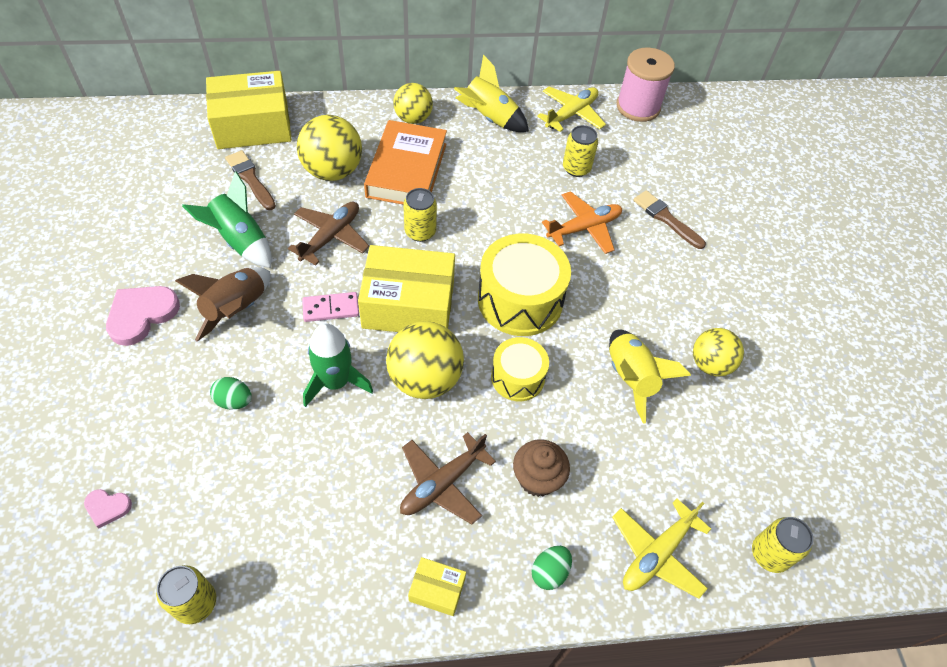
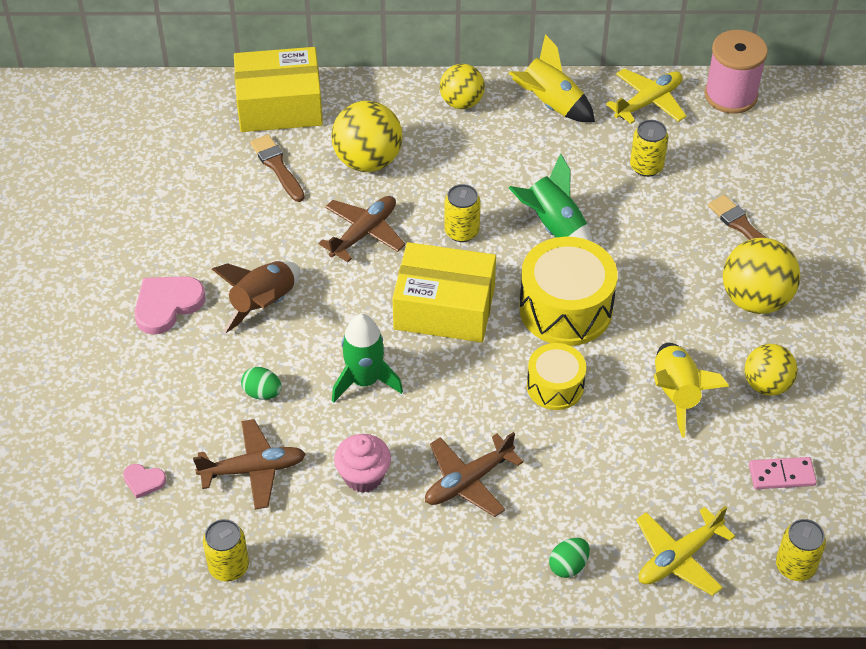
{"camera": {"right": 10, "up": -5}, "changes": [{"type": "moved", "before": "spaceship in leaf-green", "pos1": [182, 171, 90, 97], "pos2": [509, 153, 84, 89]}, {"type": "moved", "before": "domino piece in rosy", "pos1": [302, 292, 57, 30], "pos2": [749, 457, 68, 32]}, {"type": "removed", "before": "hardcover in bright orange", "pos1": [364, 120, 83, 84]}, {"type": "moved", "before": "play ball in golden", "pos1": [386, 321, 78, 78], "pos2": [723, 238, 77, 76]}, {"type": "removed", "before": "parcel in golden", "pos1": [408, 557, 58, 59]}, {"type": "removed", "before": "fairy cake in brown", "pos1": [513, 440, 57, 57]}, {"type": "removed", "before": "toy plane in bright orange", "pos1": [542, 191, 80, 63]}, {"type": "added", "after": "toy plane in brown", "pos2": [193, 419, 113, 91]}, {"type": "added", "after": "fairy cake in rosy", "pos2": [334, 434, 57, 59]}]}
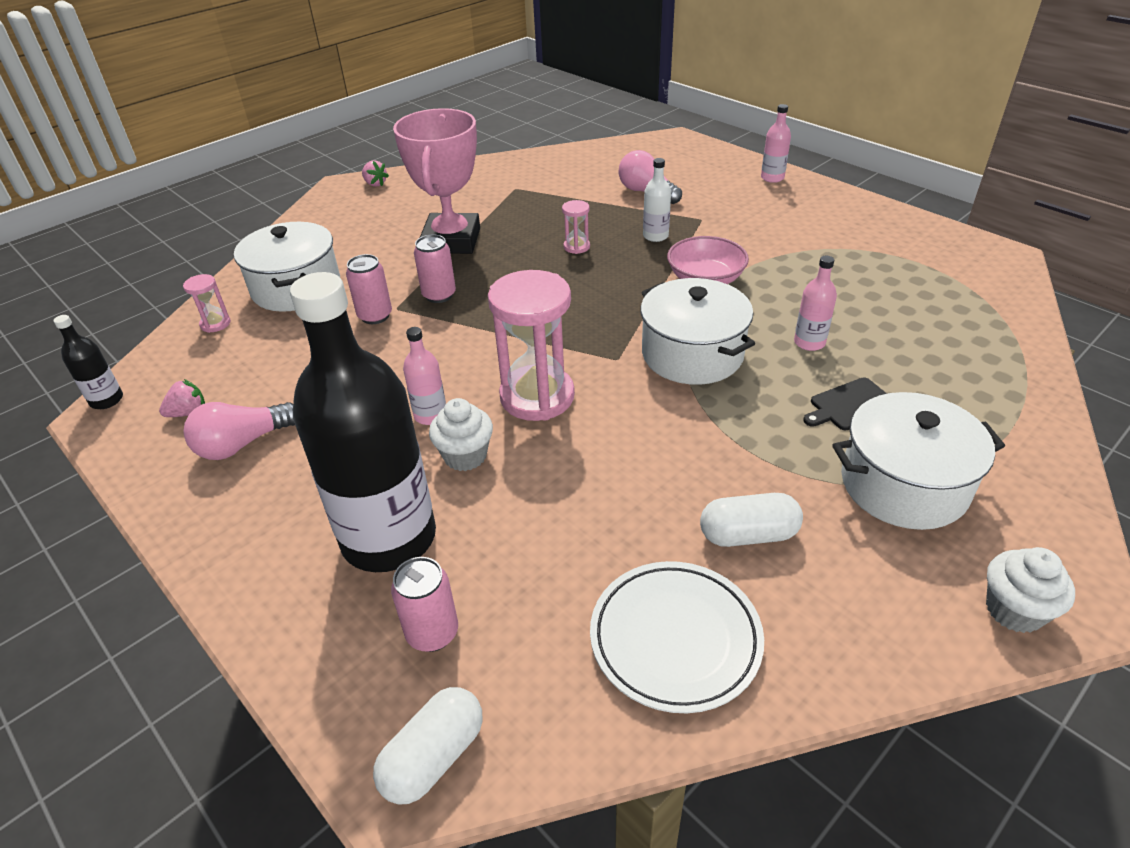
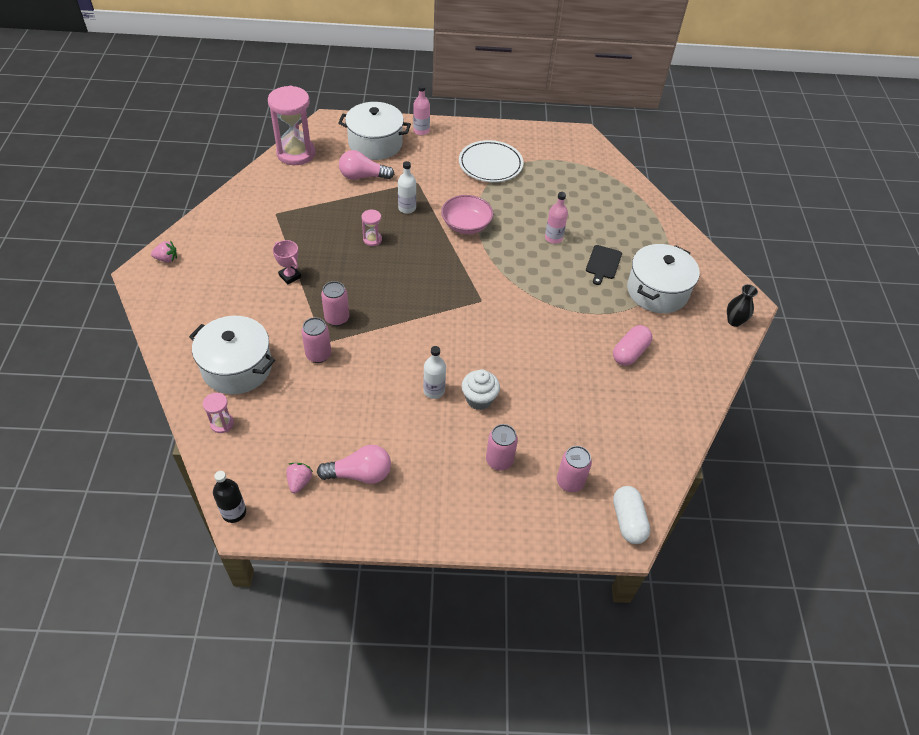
{"camera": {"right": -50, "up": 10}, "changes": [{"type": "turned", "before": "bulb in rosy", "pos1": [183, 402, 112, 58], "pos2": [317, 445, 74, 39], "turn": -105}, {"type": "replaced", "before": "flask in jet-black", "after": "can in rosy", "pos1": [290, 272, 146, 300], "pos2": [486, 424, 32, 46]}, {"type": "resized", "before": "award cup in rosy", "pos1": [393, 108, 87, 146], "pos2": [273, 240, 28, 44], "scale": 0.42}, {"type": "recoloured", "before": "flask in rosy", "after": "flask in white", "pos1": [403, 327, 43, 98], "pos2": [423, 346, 23, 53]}, {"type": "moved", "before": "sand timer in rosy", "pos1": [488, 270, 87, 151], "pos2": [268, 86, 47, 79]}, {"type": "moved", "before": "dinner plate in white", "pos1": [590, 561, 174, 152], "pos2": [459, 140, 64, 42]}, {"type": "moved", "before": "cooking pot in white", "pos1": [640, 278, 115, 107], "pos2": [338, 102, 73, 58]}, {"type": "recoloured", "before": "pill shape in white", "after": "pill shape in rosy", "pos1": [700, 493, 103, 54], "pos2": [613, 325, 39, 41]}, {"type": "replaced", "before": "fairy cake in white", "after": "flower vase in jet-black", "pos1": [986, 547, 89, 86], "pos2": [727, 284, 31, 43]}]}
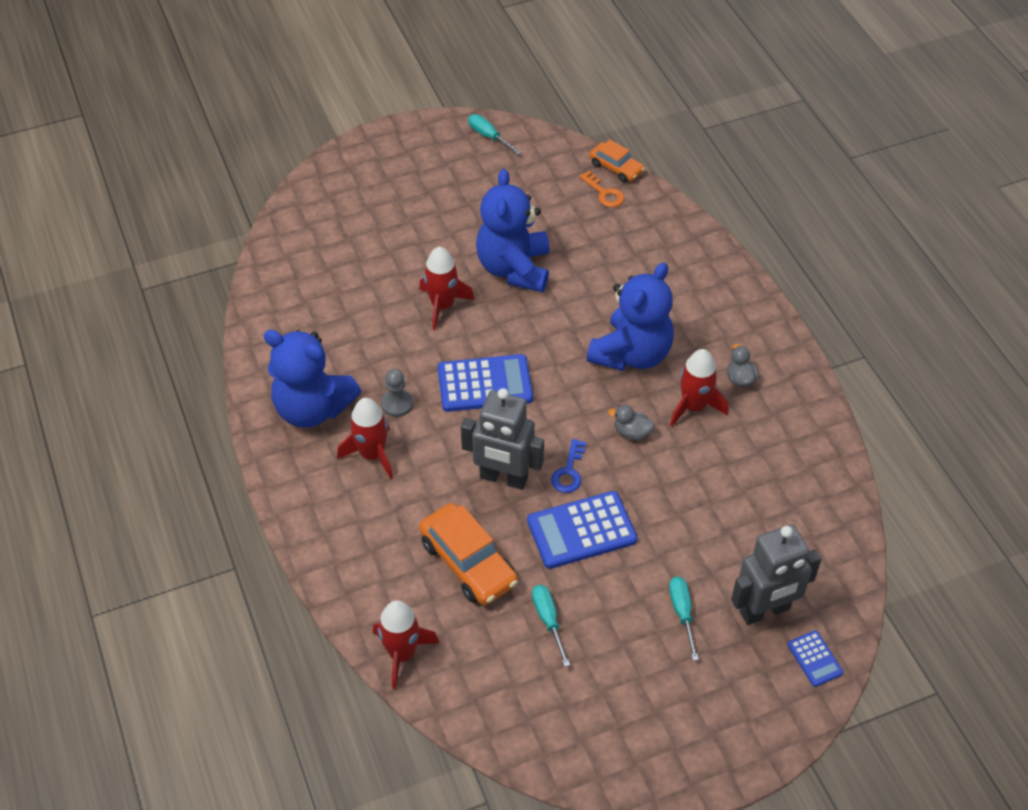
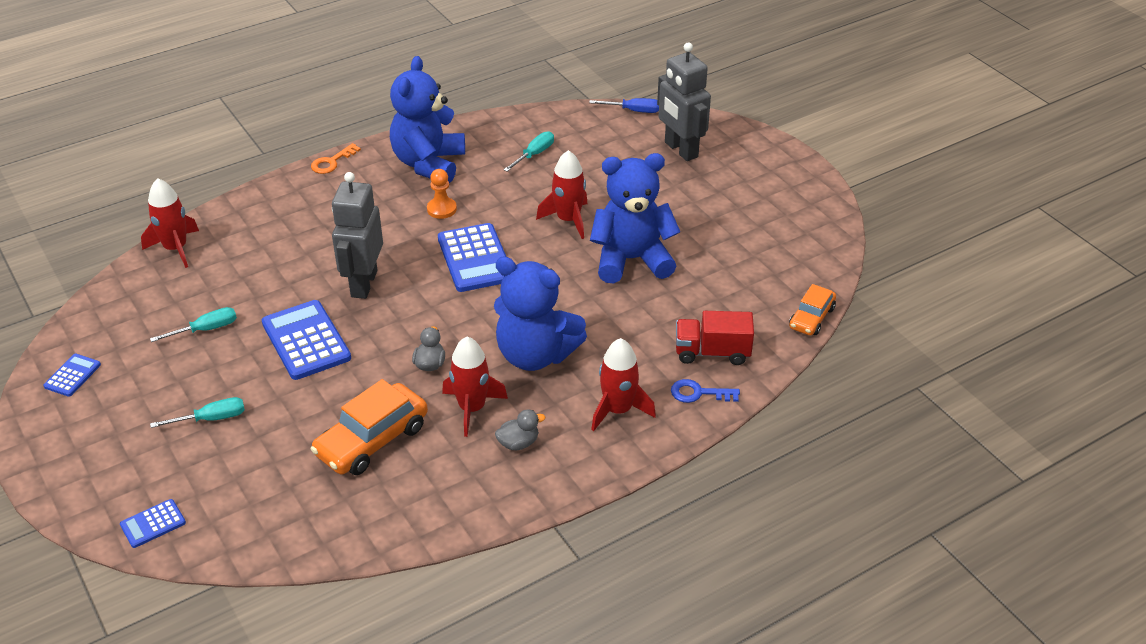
{"camera": {"right": 80, "up": -10}, "changes": [{"type": "moved", "before": "spaceship in red", "pos1": [337, 398, 56, 81], "pos2": [591, 338, 65, 93]}, {"type": "recoloured", "before": "game pawn in ash-grey", "after": "game pawn in bright orange", "pos1": [381, 369, 32, 48], "pos2": [427, 169, 30, 50]}, {"type": "moved", "before": "toy car in bright orange", "pos1": [419, 503, 99, 102], "pos2": [311, 379, 117, 96]}, {"type": "moved", "before": "hand screwdriver in aqua", "pos1": [468, 114, 53, 41], "pos2": [503, 131, 51, 41]}, {"type": "moved", "before": "door key in cobalt", "pos1": [551, 439, 35, 54], "pos2": [671, 379, 69, 24]}, {"type": "moved", "before": "door key in bright orange", "pos1": [579, 171, 45, 36], "pos2": [311, 143, 50, 31]}, {"type": "moved", "before": "robot in ash-grey", "pos1": [731, 524, 91, 101], "pos2": [657, 43, 54, 118]}, {"type": "added", "after": "calculator in cobalt", "pos2": [43, 354, 58, 43]}, {"type": "added", "after": "hand screwdriver in cobalt", "pos2": [589, 98, 70, 15]}, {"type": "added", "after": "toy truck in red", "pos2": [676, 311, 78, 54]}]}
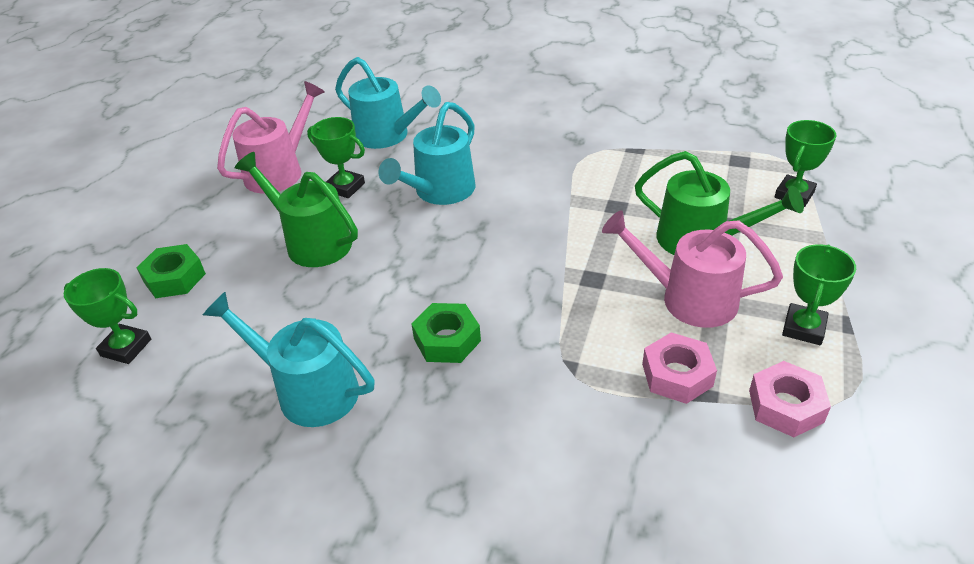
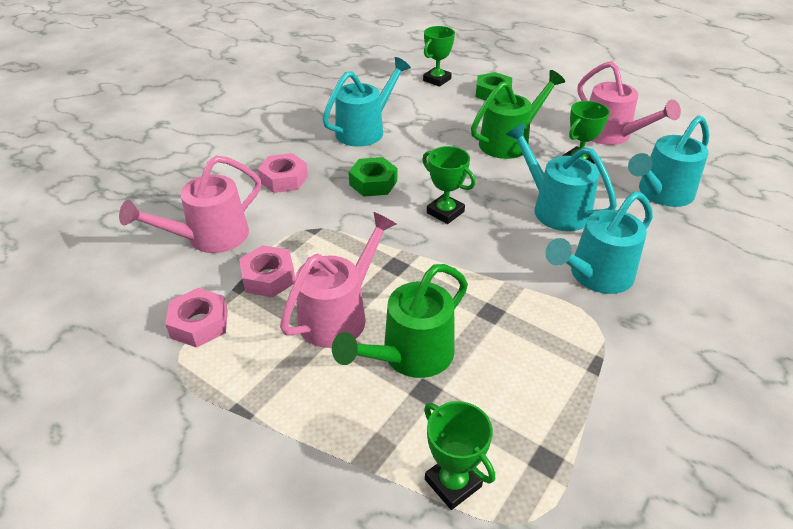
{"camera": {"right": 105, "up": 0}, "changes": [{"type": "moved", "before": "award cup in leaf-green", "pos1": [782, 244, 74, 101], "pos2": [422, 146, 54, 78]}, {"type": "added", "after": "watering can in rosy", "pos2": [119, 155, 142, 98]}, {"type": "added", "after": "hexagon nut in rosy", "pos2": [258, 153, 50, 40]}, {"type": "added", "after": "watering can in aqua", "pos2": [545, 191, 108, 103]}]}
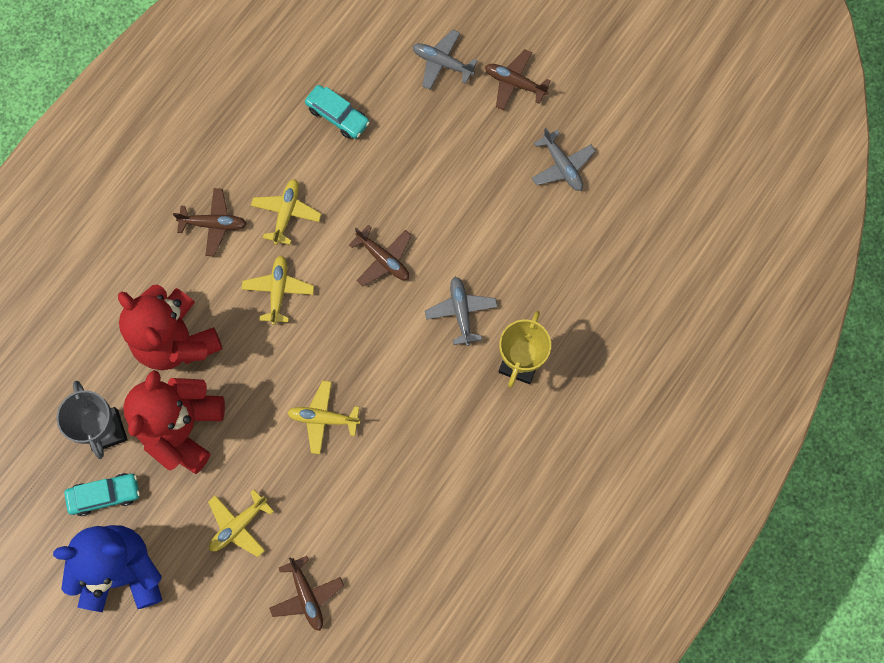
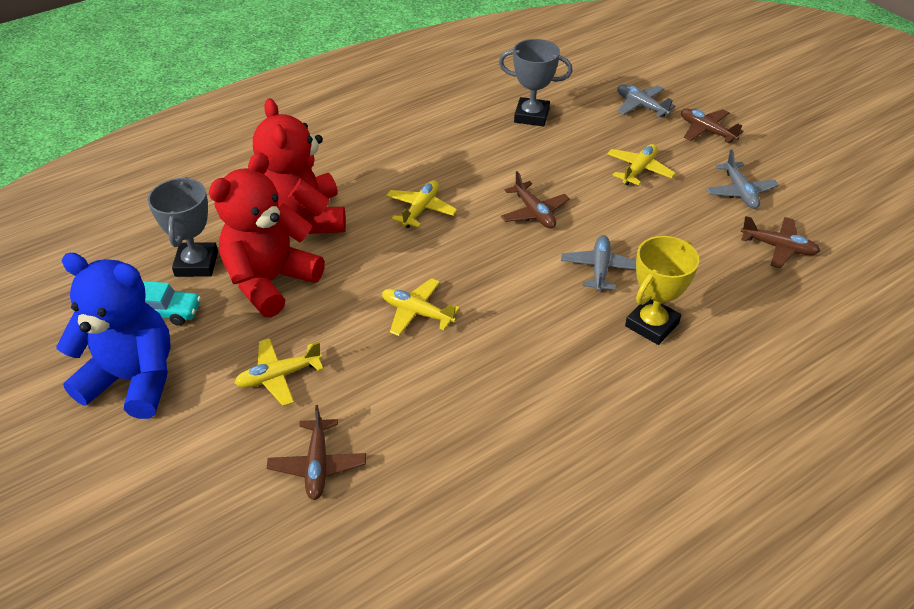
{"camera": {"right": 20, "up": -30}, "changes": [{"type": "moved", "before": "toy plane in brown", "pos1": [173, 188, 74, 69], "pos2": [741, 216, 79, 52]}, {"type": "moved", "before": "toy plane in golden", "pos1": [251, 179, 71, 66], "pos2": [607, 144, 69, 41]}, {"type": "replaced", "before": "toy car in aqua", "after": "award cup in ash-grey", "pos1": [305, 85, 65, 54], "pos2": [499, 39, 73, 87]}]}
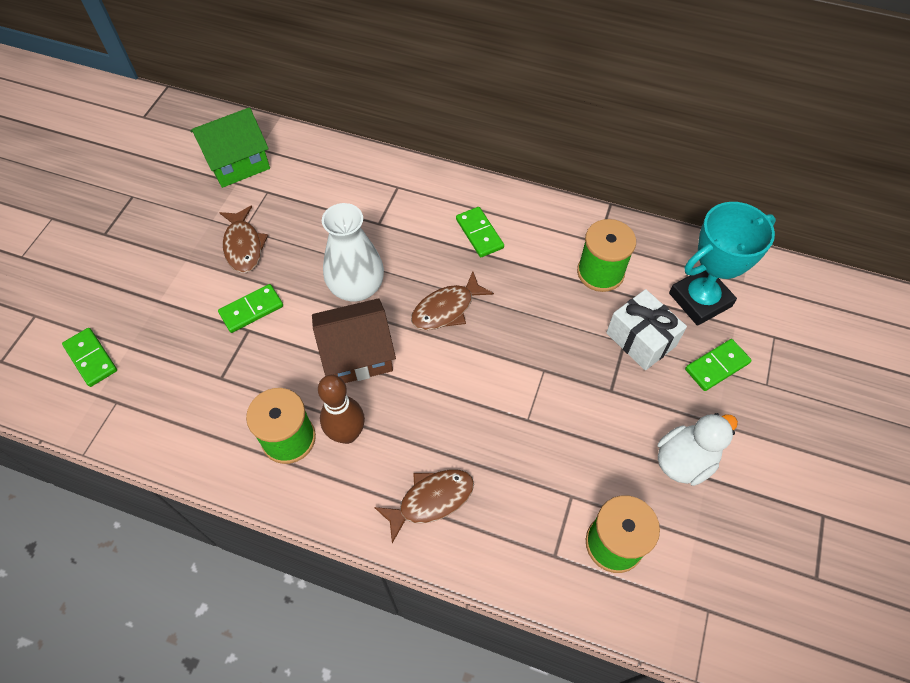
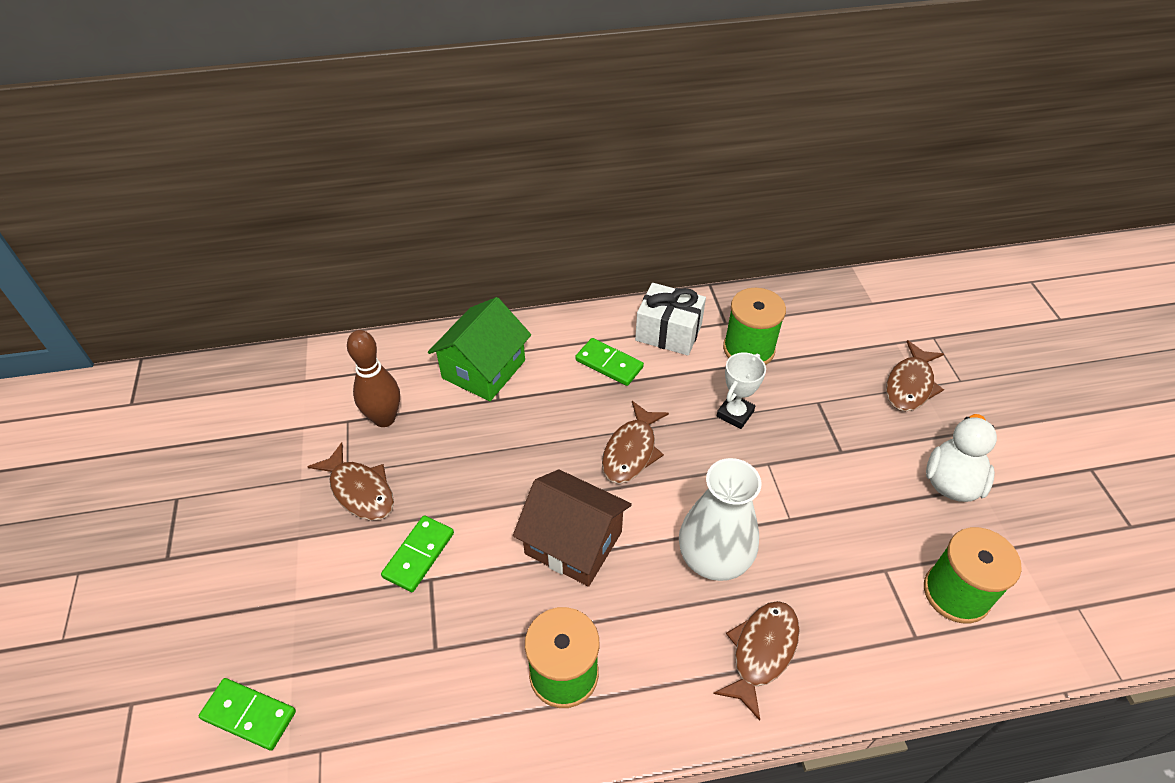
{"camera": {"right": -30, "up": -10}, "changes": [{"type": "moved", "before": "cottage in leaf-green", "pos1": [190, 107, 80, 81], "pos2": [428, 297, 103, 104]}, {"type": "turned", "before": "cottage in brown", "pos1": [312, 298, 84, 85], "pos2": [513, 469, 119, 118], "turn": 75}, {"type": "moved", "before": "tenpin in brown", "pos1": [318, 375, 47, 69], "pos2": [347, 330, 53, 97]}, {"type": "moved", "before": "flower vase in white", "pos1": [322, 203, 62, 99], "pos2": [679, 458, 82, 123]}, {"type": "moved", "before": "wrapped gift in white", "pos1": [606, 289, 81, 81], "pos2": [635, 283, 71, 73]}, {"type": "removed", "before": "award cup in aqua", "pos1": [669, 202, 107, 124]}, {"type": "replaced", "before": "domino piece in leaf-green", "after": "fish figure in brown", "pos1": [685, 339, 67, 52], "pos2": [886, 340, 58, 71]}, {"type": "added", "after": "award cup in white", "pos2": [717, 352, 49, 77]}]}
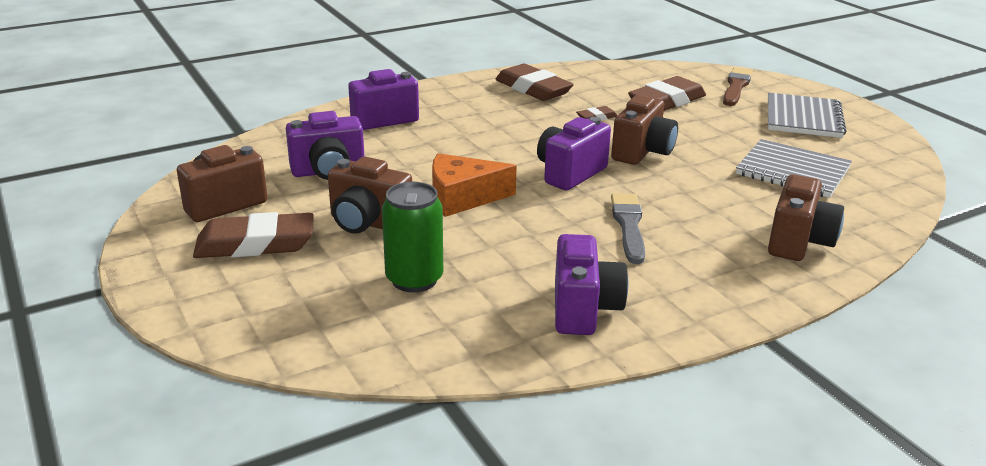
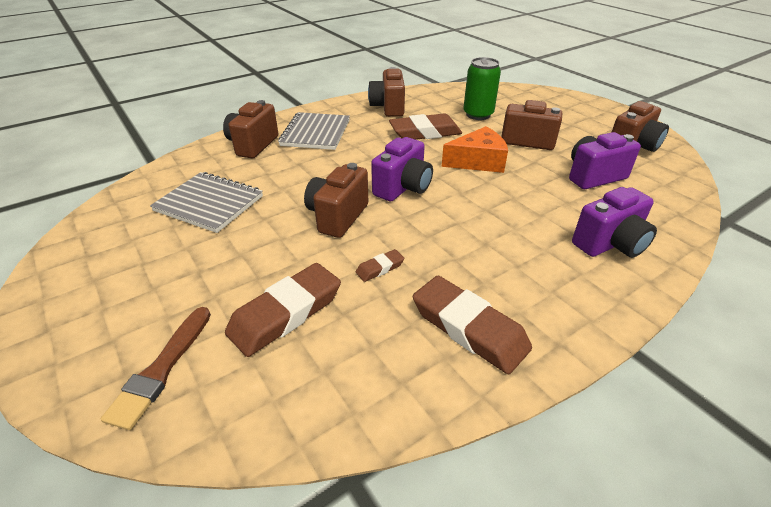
{"camera": {"right": 175, "up": 10}, "changes": [{"type": "moved", "before": "pencil eraser in brown", "pos1": [193, 212, 121, 46], "pos2": [389, 113, 73, 27]}, {"type": "recoloured", "before": "camera in violet", "after": "camera in brown", "pos1": [555, 234, 74, 101], "pos2": [368, 67, 37, 50]}, {"type": "removed", "before": "brush in ash-grey", "pos1": [611, 193, 34, 71]}, {"type": "moved", "before": "notepad in ash-grey", "pos1": [768, 92, 79, 46], "pos2": [278, 112, 72, 38]}]}
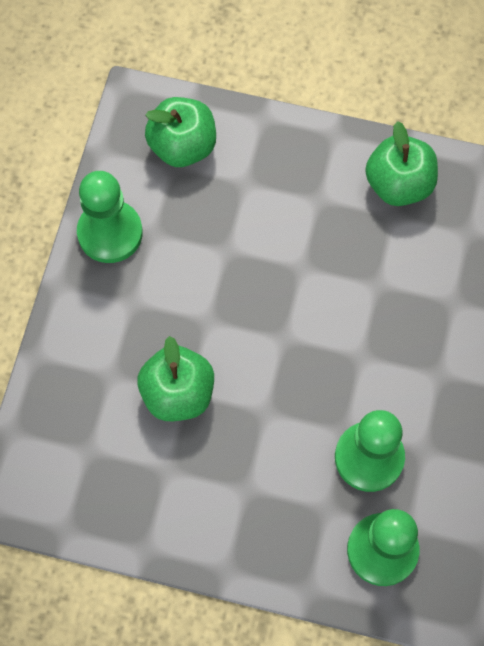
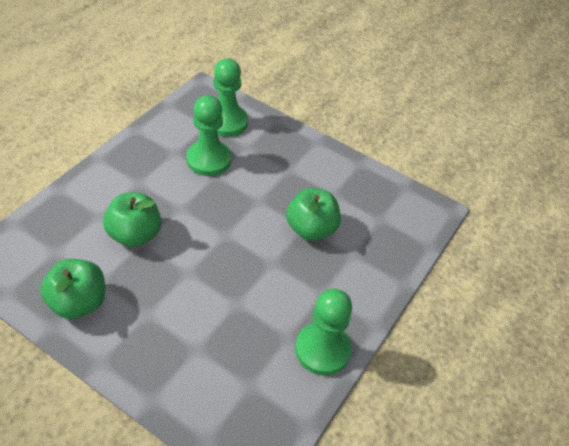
{"camera": {"right": -165, "up": -20}, "changes": [{"type": "moved", "before": "apple fruit in leaf-green", "pos1": [145, 97, 71, 70], "pos2": [103, 193, 58, 54]}]}
